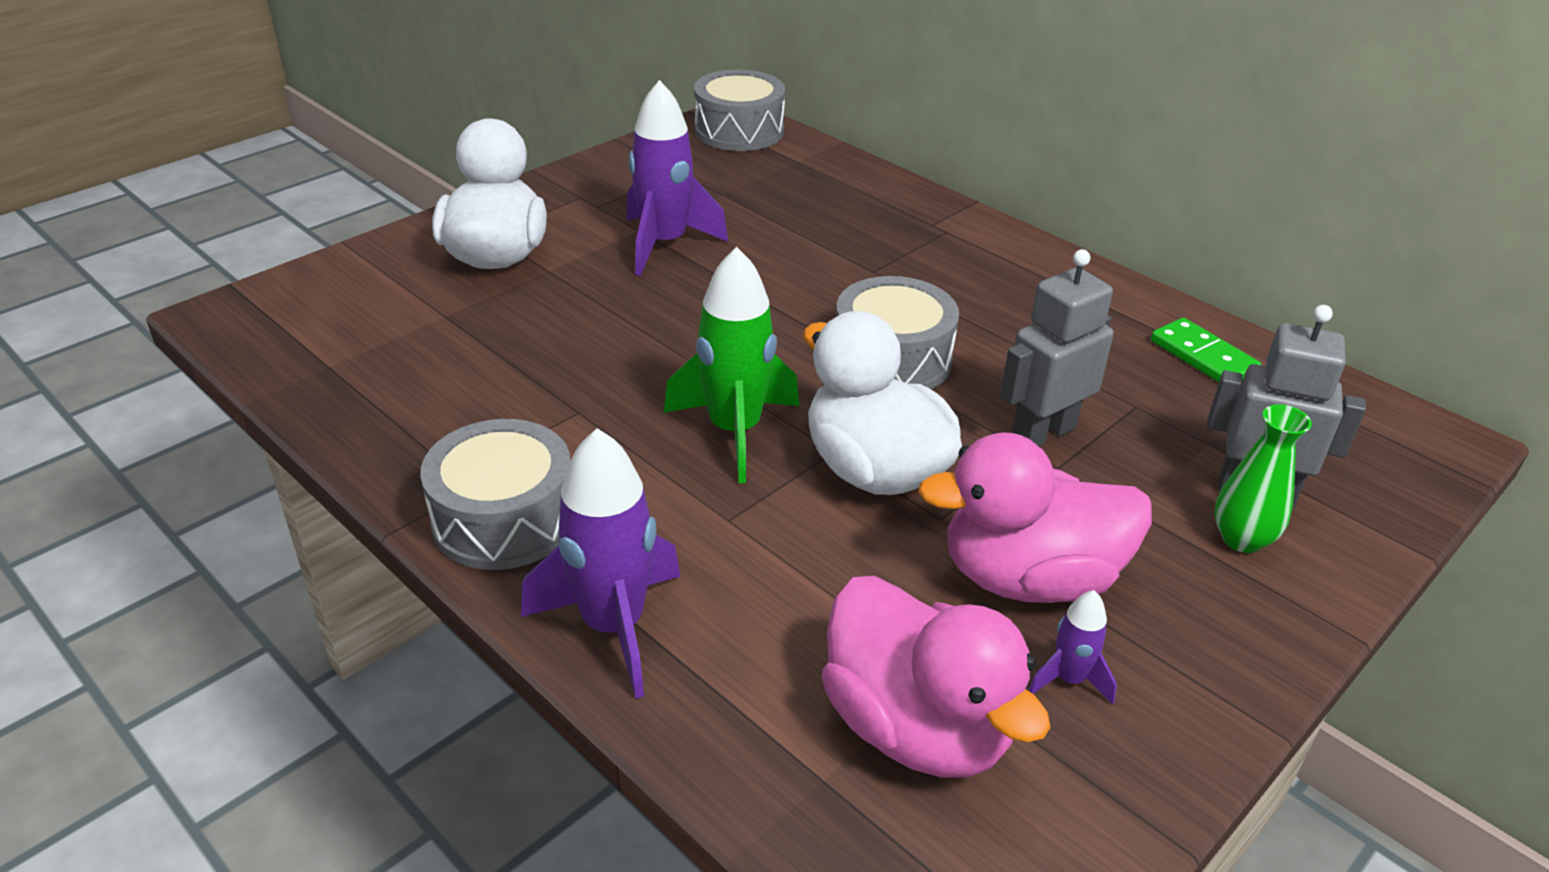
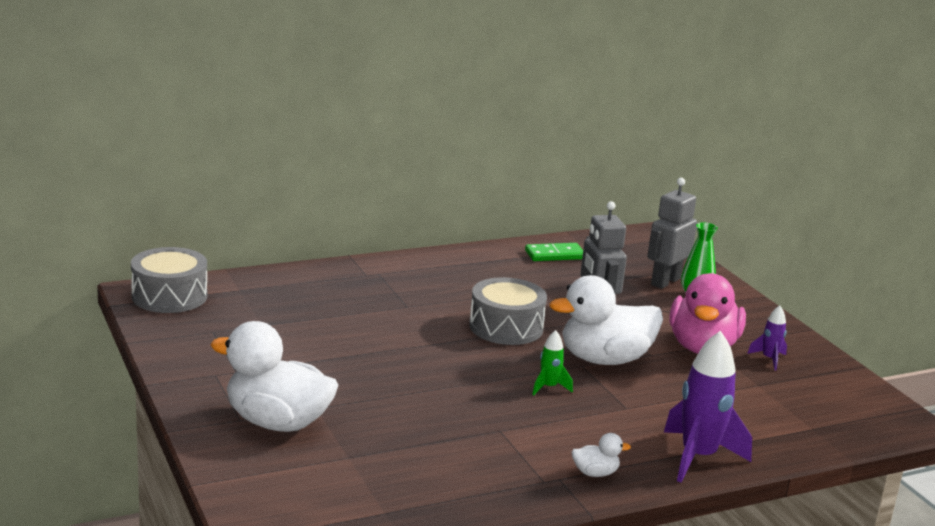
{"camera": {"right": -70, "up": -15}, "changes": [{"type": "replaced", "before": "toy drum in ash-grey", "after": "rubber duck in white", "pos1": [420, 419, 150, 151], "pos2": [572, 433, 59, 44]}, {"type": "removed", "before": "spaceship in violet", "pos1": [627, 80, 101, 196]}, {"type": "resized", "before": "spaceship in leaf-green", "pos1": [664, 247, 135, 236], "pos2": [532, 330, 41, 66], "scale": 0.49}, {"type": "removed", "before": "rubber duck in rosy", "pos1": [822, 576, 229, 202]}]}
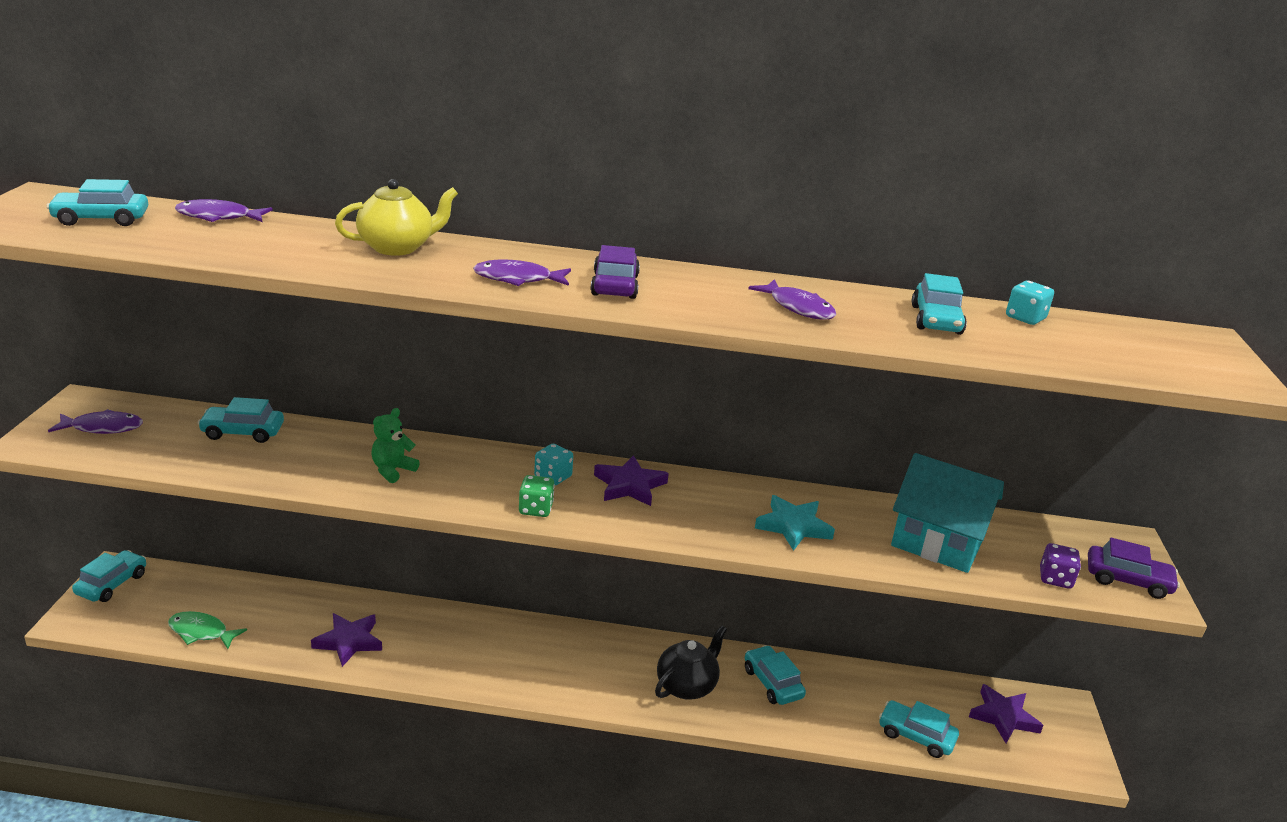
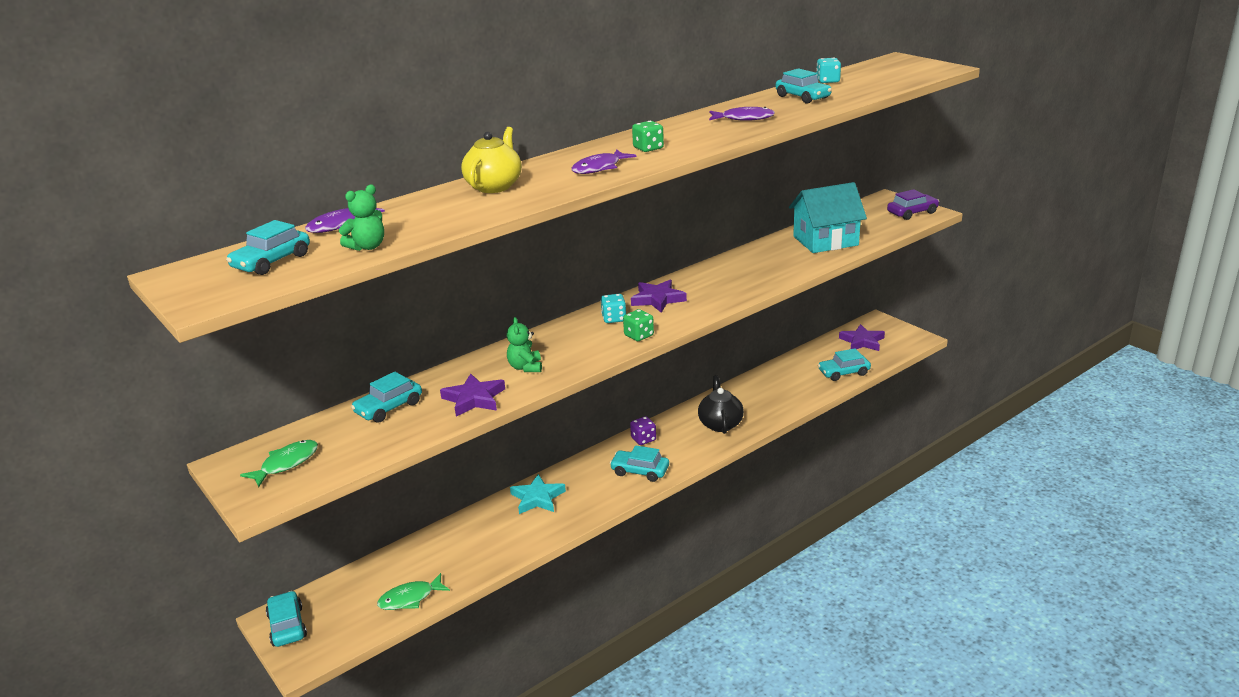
{"camera": {"right": -40, "up": 0}, "changes": [{"type": "recoloured", "before": "fish figure in violet", "after": "fish figure in leaf-green", "pos1": [48, 409, 95, 25], "pos2": [240, 440, 78, 47]}, {"type": "moved", "before": "star in violet", "pos1": [311, 613, 71, 54], "pos2": [440, 373, 65, 44]}, {"type": "replaced", "before": "toy car in violet", "after": "die in leaf-green", "pos1": [590, 245, 50, 54], "pos2": [632, 121, 32, 31]}, {"type": "moved", "before": "toy car in aqua", "pos1": [745, 645, 61, 60], "pos2": [610, 445, 59, 37]}, {"type": "moved", "before": "star in aqua", "pos1": [755, 495, 80, 56], "pos2": [510, 474, 56, 40]}, {"type": "moved", "before": "die in violet", "pos1": [1040, 543, 41, 46], "pos2": [630, 416, 26, 29]}, {"type": "added", "after": "teddy bear in leaf-green", "pos2": [339, 185, 45, 66]}]}
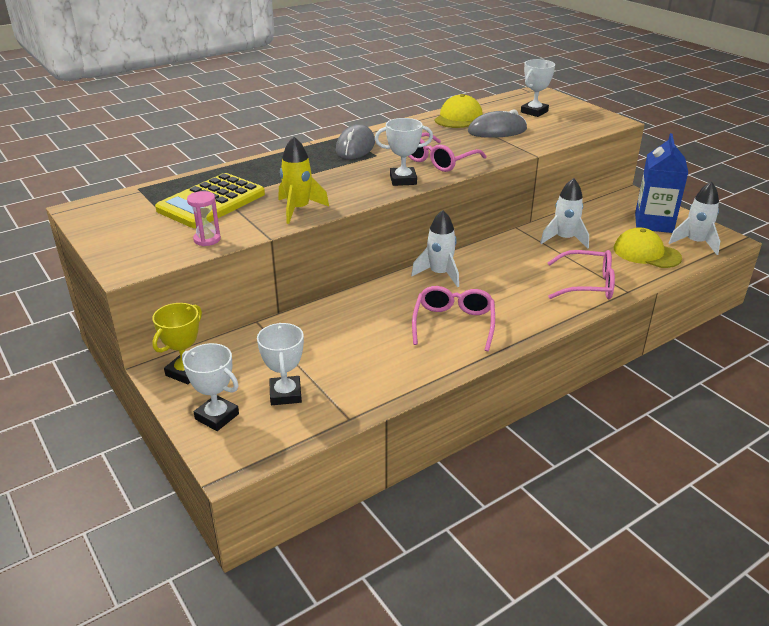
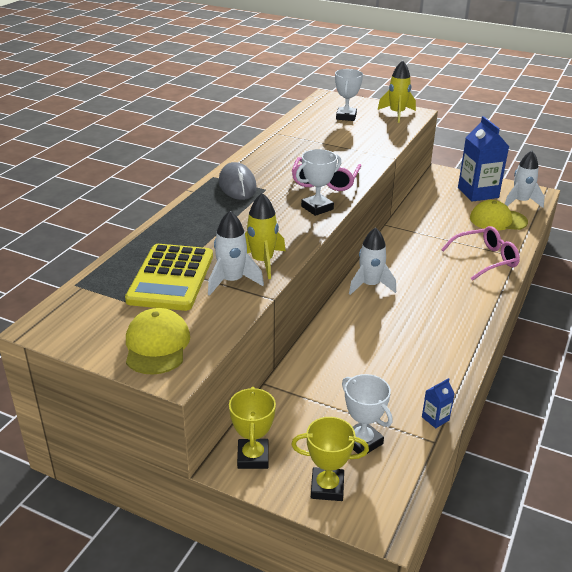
{"camera": {"right": -30, "up": 0}, "changes": [{"type": "recoloured", "before": "award cup in white", "after": "award cup in golden", "pos1": [182, 343, 57, 88], "pos2": [291, 417, 78, 84]}, {"type": "removed", "before": "sand timer in rosy", "pos1": [187, 191, 34, 55]}, {"type": "removed", "before": "glasses in rosy", "pos1": [412, 286, 83, 65]}, {"type": "moved", "before": "baseball cap in golden", "pos1": [434, 94, 49, 34], "pos2": [126, 308, 64, 67]}, {"type": "removed", "before": "computer mouse in ash-grey", "pos1": [468, 109, 59, 29]}, {"type": "moved", "before": "spaceship in white", "pos1": [540, 178, 49, 71], "pos2": [208, 211, 56, 85]}, {"type": "added", "after": "spaceship in golden", "pos2": [378, 60, 38, 63]}, {"type": "added", "after": "milk carton in cobalt", "pos2": [422, 378, 33, 50]}]}
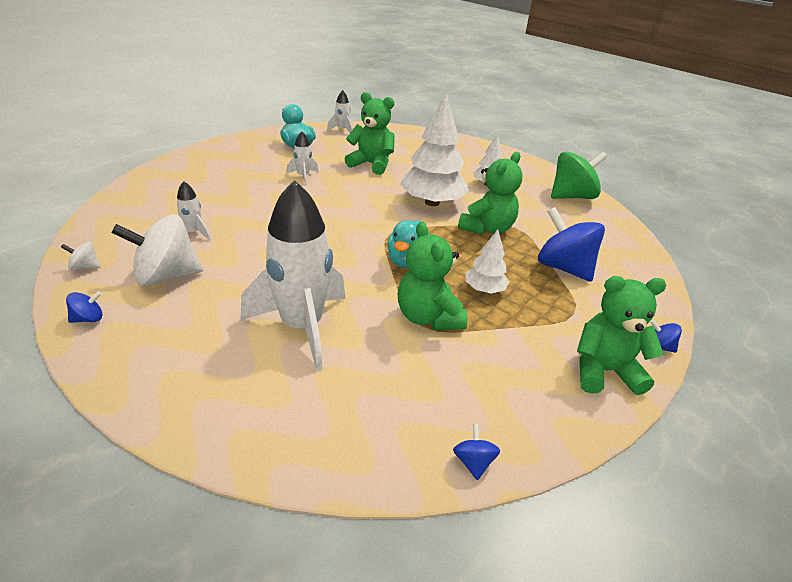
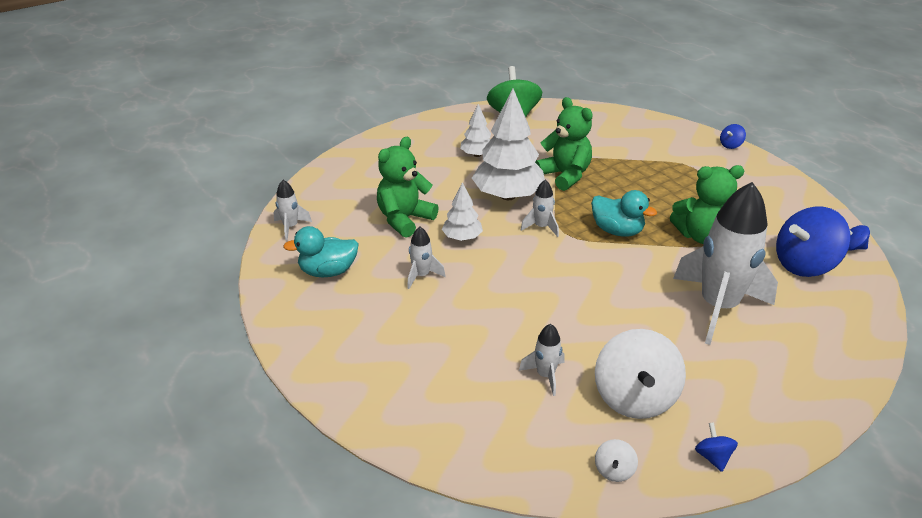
{"camera": {"right": -70, "up": 0}, "changes": [{"type": "moved", "before": "toy tree in white", "pos1": [466, 230, 43, 64], "pos2": [442, 182, 41, 59]}, {"type": "moved", "before": "whirligig in cobalt", "pos1": [538, 207, 67, 75], "pos2": [776, 206, 75, 71]}, {"type": "removed", "before": "teddy bear in leaf-green", "pos1": [577, 276, 89, 119]}, {"type": "added", "after": "spaceship in white", "pos2": [521, 180, 38, 57]}]}
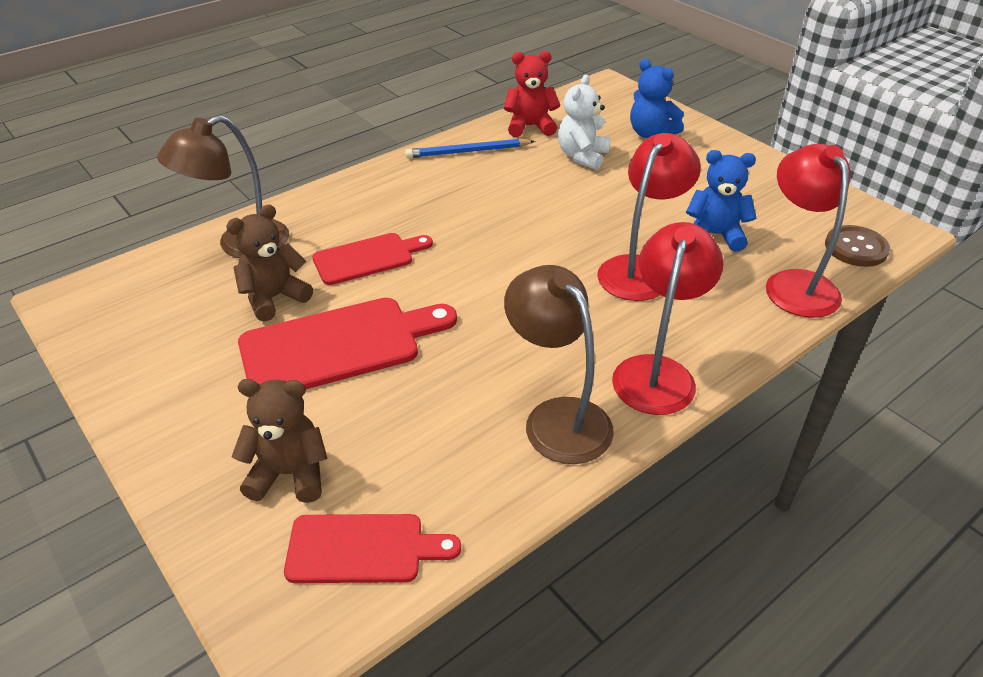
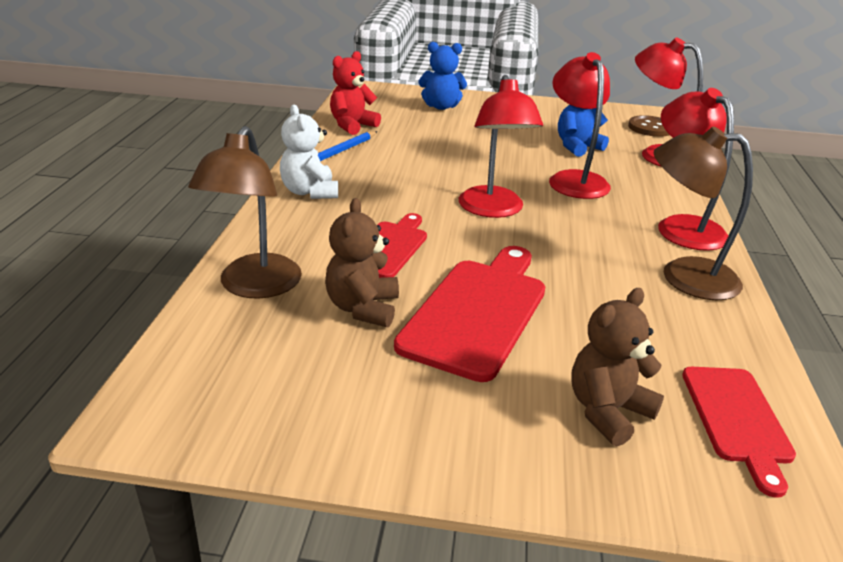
{"camera": {"right": -45, "up": -10}, "changes": [{"type": "turned", "before": "bread board in red", "pos1": [284, 514, 177, 69], "pos2": [682, 367, 114, 131], "turn": 135}, {"type": "moved", "before": "teddy bear in white", "pos1": [558, 75, 52, 95], "pos2": [280, 105, 58, 94]}, {"type": "added", "after": "reading lamp in red", "pos2": [459, 75, 84, 143]}]}
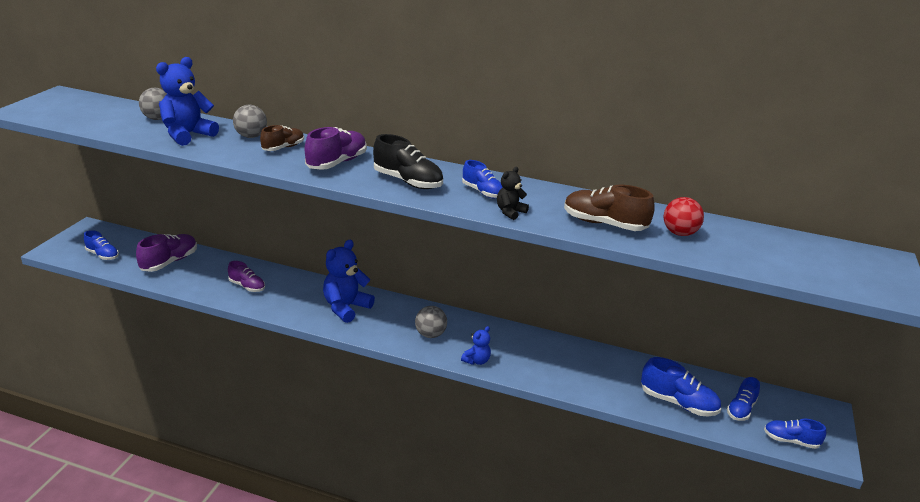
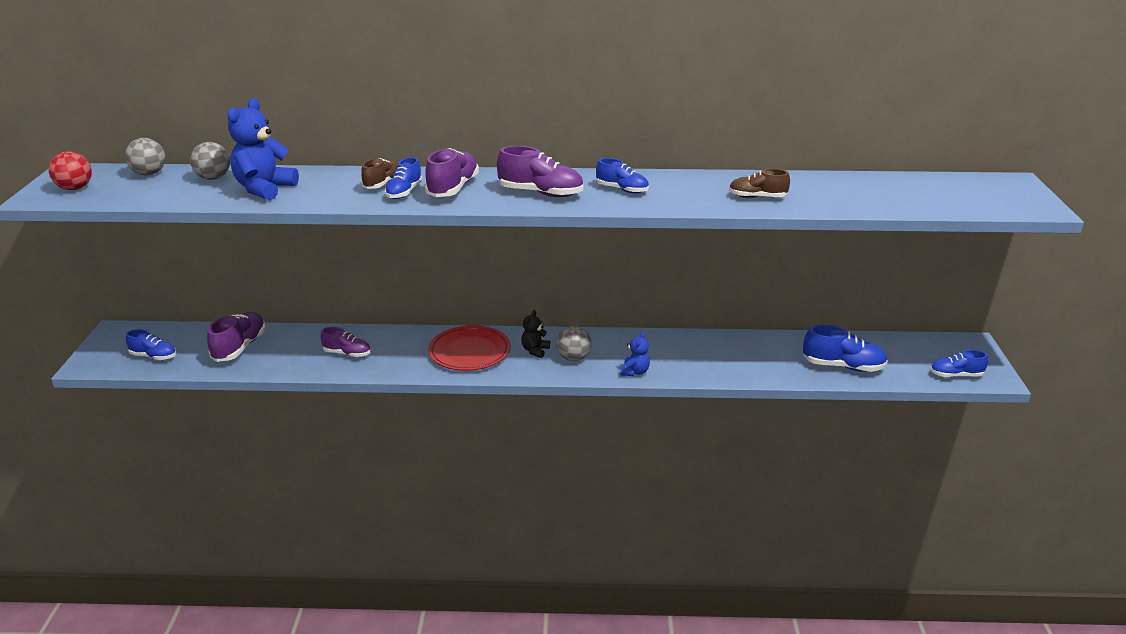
{"camera": {"right": -15, "up": 0}, "changes": [{"type": "moved", "before": "play ball in ash-grey", "pos1": [233, 105, 34, 33], "pos2": [125, 138, 40, 37]}, {"type": "replaced", "before": "teddy bear in cobalt", "after": "dinner plate in red", "pos1": [323, 240, 52, 83], "pos2": [428, 325, 83, 46]}, {"type": "recoloured", "before": "shoe in jet-black", "after": "shoe in violet", "pos1": [373, 134, 70, 55], "pos2": [497, 146, 86, 51]}, {"type": "moved", "before": "teddy bear in jet-black", "pos1": [497, 167, 32, 53], "pos2": [521, 310, 29, 48]}, {"type": "resized", "before": "shoe in brown", "pos1": [564, 185, 91, 46], "pos2": [729, 169, 61, 29], "scale": 0.65}, {"type": "moved", "before": "play ball in red", "pos1": [664, 197, 40, 39], "pos2": [49, 151, 43, 39]}, {"type": "moved", "before": "shoe in cobalt", "pos1": [727, 377, 33, 44], "pos2": [385, 157, 37, 42]}]}
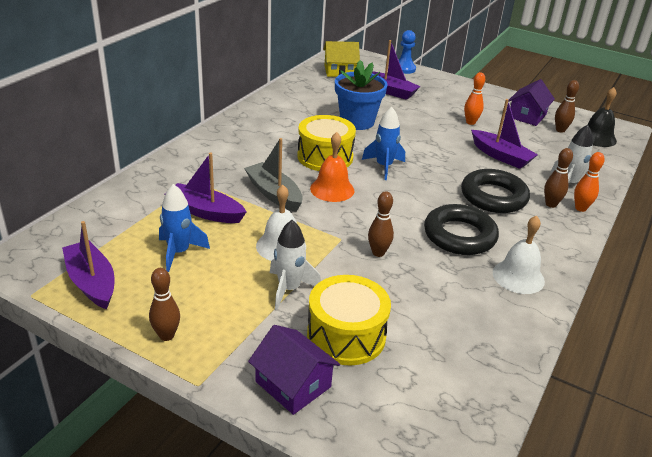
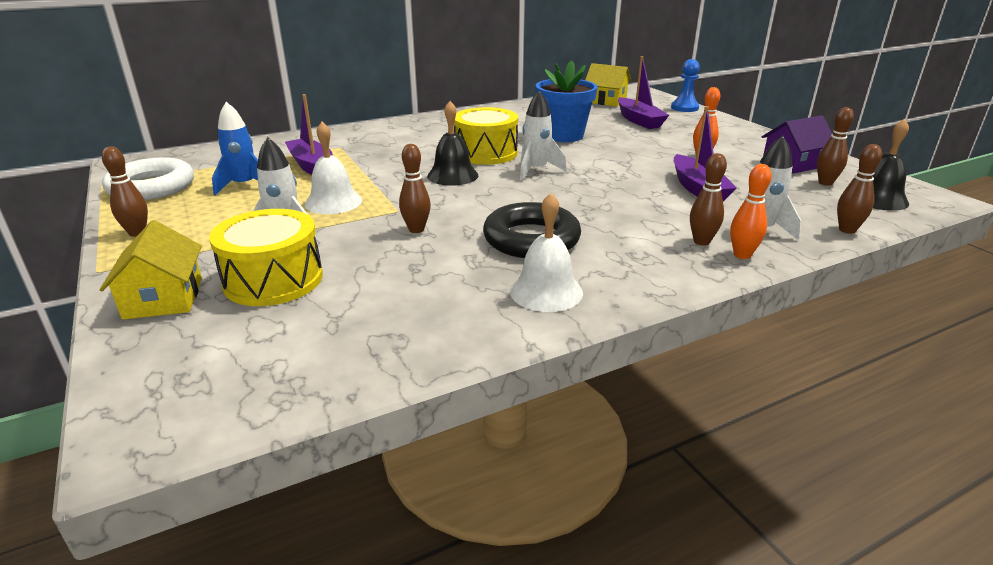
{"camera": {"right": 35, "up": -5}, "changes": [{"type": "replaced", "before": "boat in violet", "after": "ring in white", "pos1": [62, 221, 52, 88], "pos2": [102, 158, 92, 42]}, {"type": "removed", "before": "boat in ash-grey", "pos1": [244, 138, 59, 74]}, {"type": "recoloured", "before": "cottage in violet", "after": "cottage in golden", "pos1": [248, 325, 92, 90], "pos2": [99, 220, 103, 100]}, {"type": "recoloured", "before": "school bell in bright orange", "after": "school bell in jet-black", "pos1": [310, 132, 44, 70], "pos2": [427, 101, 51, 85]}, {"type": "recoloured", "before": "spaceship in cobalt", "after": "spaceship in white", "pos1": [362, 107, 43, 73], "pos2": [520, 90, 47, 90]}, {"type": "removed", "before": "ring in jet-black", "pos1": [461, 169, 69, 44]}, {"type": "added", "after": "tenpin in brown", "pos2": [837, 144, 45, 90]}]}
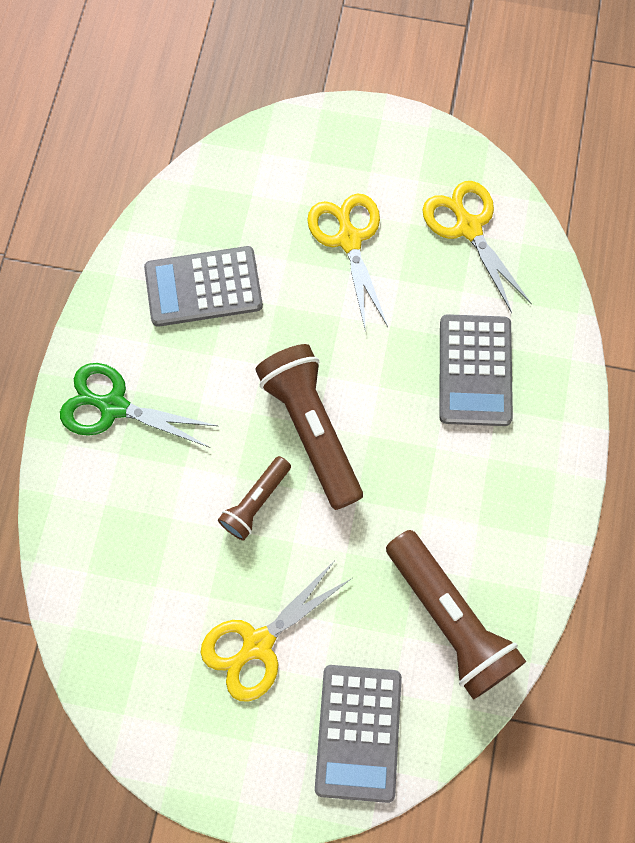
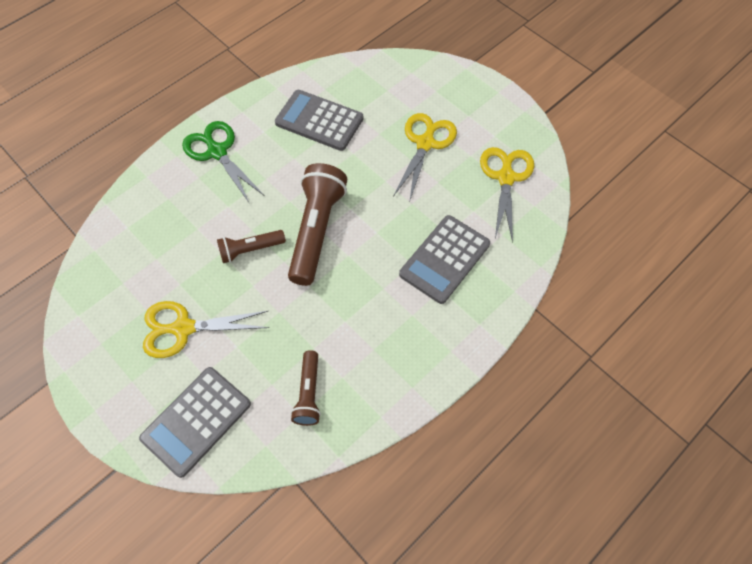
{"camera": {"right": 35, "up": -10}, "changes": [{"type": "resized", "before": "flashlight in brown", "pos1": [386, 530, 140, 170], "pos2": [291, 350, 30, 76], "scale": 0.55}]}
